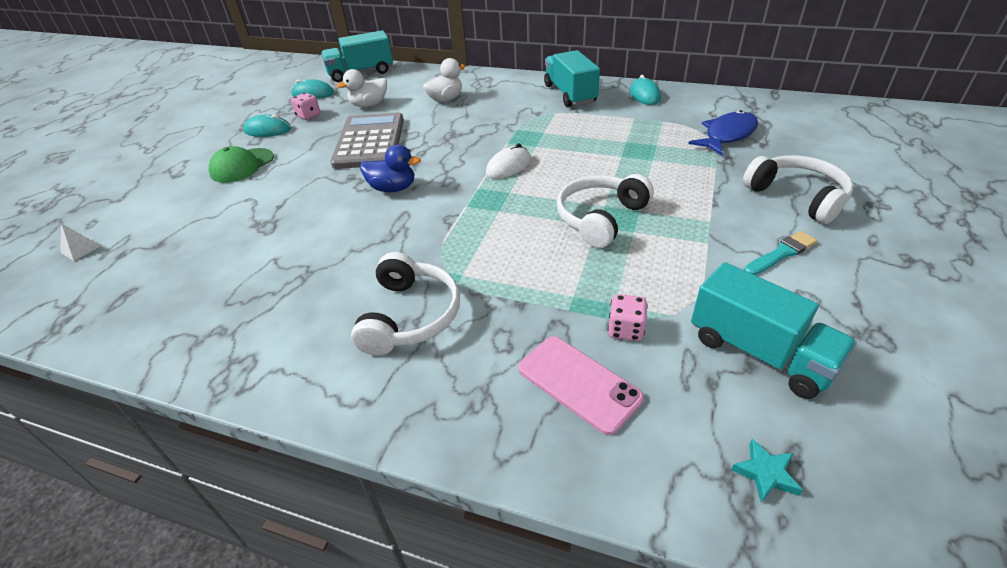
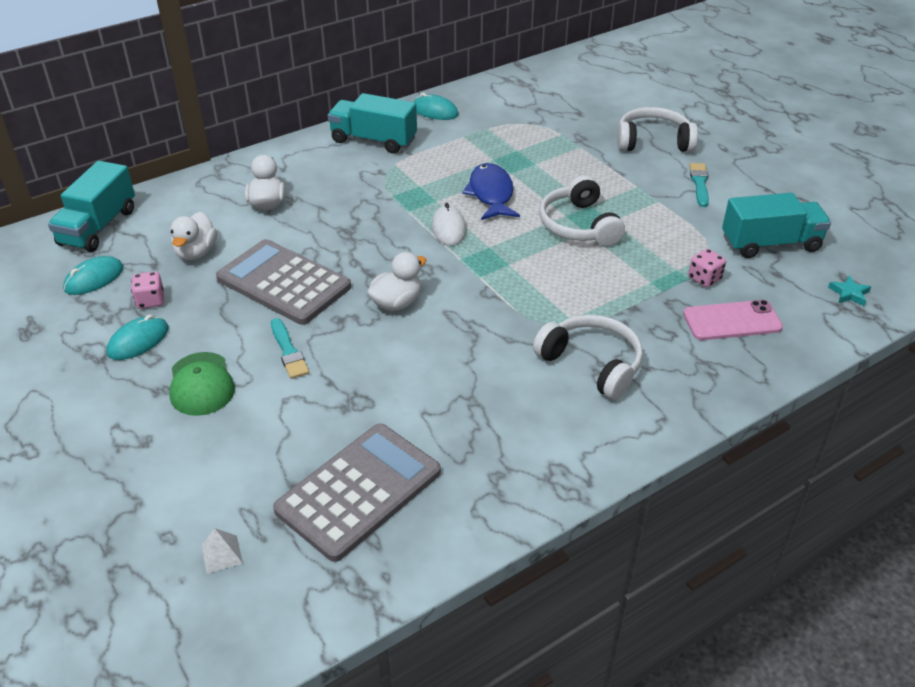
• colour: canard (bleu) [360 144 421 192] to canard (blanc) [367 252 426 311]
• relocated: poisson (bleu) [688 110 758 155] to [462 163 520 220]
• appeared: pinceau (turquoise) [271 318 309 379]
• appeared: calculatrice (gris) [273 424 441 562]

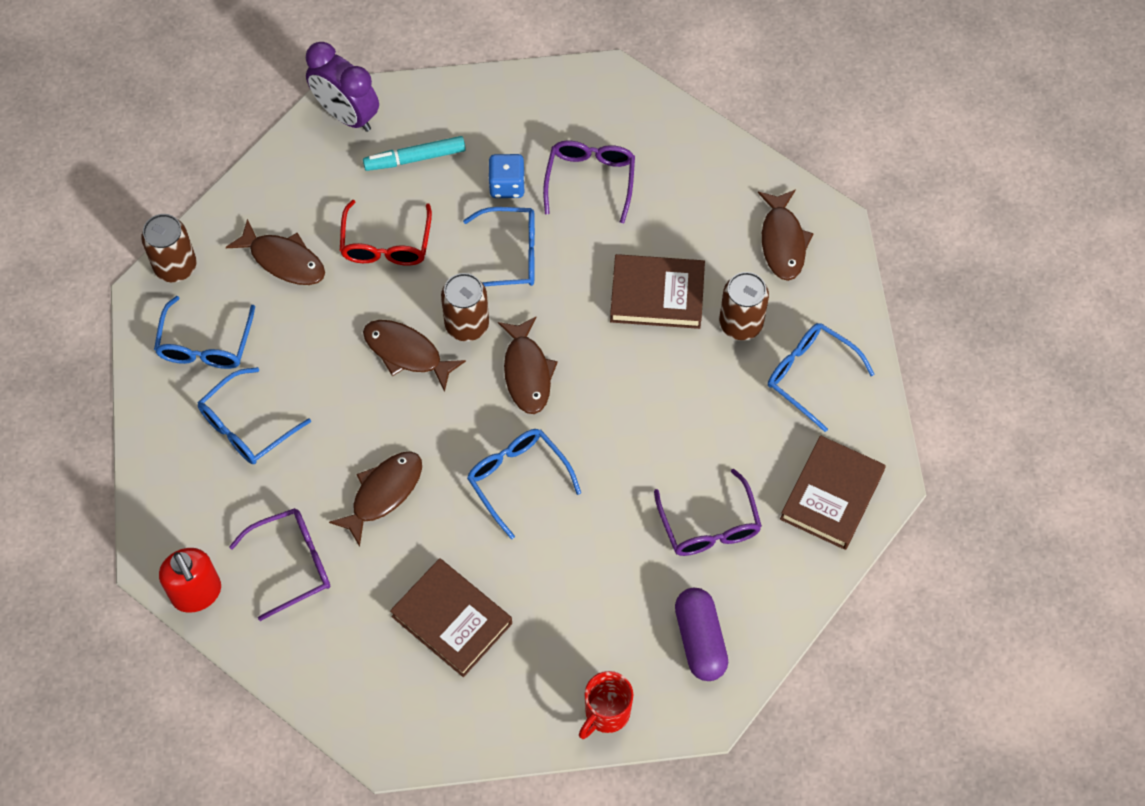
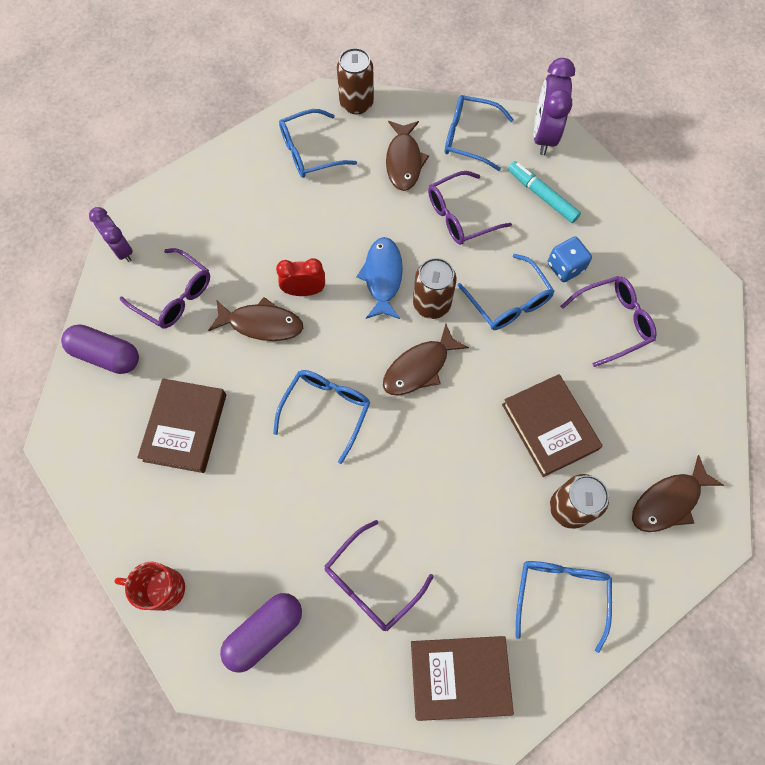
• exchanged: distributeur de savon (rouge) [159 548 221 613] to réveil (violet) [89 207 133 262]
• relocated: lunettes (bleu) [198 367 311 464] to [445 95 514 171]
• colour: lunettes (rouge) [340 200 432 266] to lunettes (violet) [428 171 512 245]
• colour: poisson (marron) [363 320 466 392] to poisson (bleu) [356 237 403 319]
• appeared: gélule (violet) [61 325 139 374]
• appeared: réveil (rouge) [276 258 325 296]

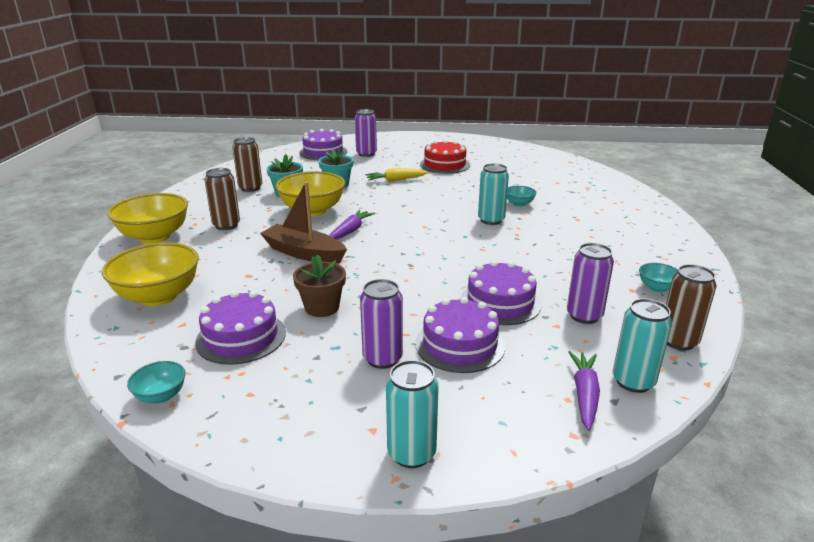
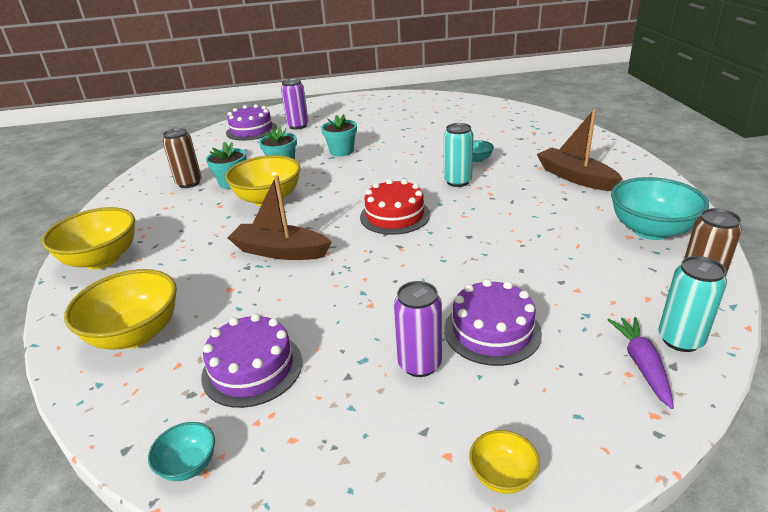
• missing: canette (marron) [205 168 240 230]
• missing: pot de fleurs (marron) [293 255 346 317]
• missing: carotte (violet) [329 210 375 239]
• exchanged: carotte (jaune) [366 168 428 182] to pot de fleurs (turquoise) [321 114 357 156]
• exchanged: canette (turquoise) [386 360 439 468] to bol (jaune) [469 430 540 494]
• relocated: gâteau (rouge) [420 140 470 174] to [360 179 430 235]
• missing: gâteau (violet) [460 260 541 325]
• missing: canette (violet) [567 243 614 324]
• size: bol (turquoise) [639 263 678 293] = [611 177 709 240] x2.09
• appeared: bateau (marron) [537 109 622 191]

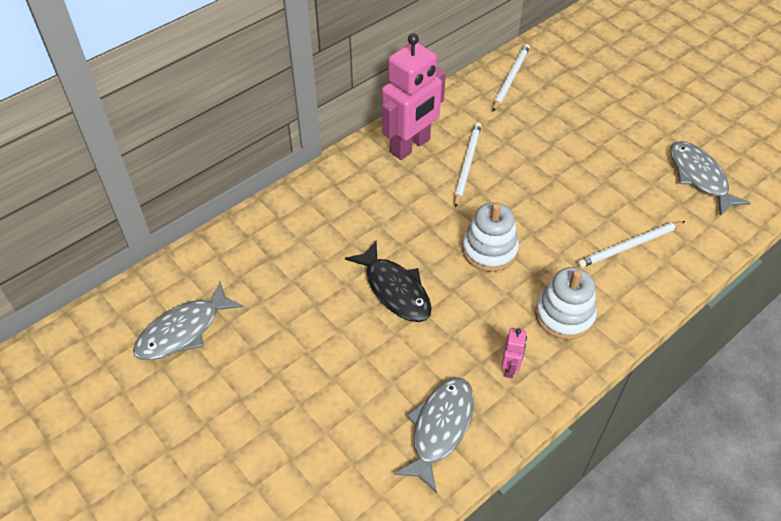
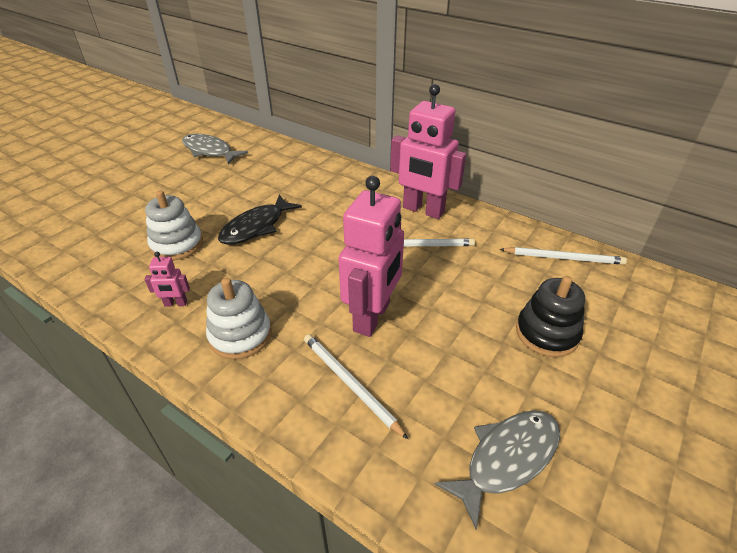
• missing: poisson (gris) [394 377 474 493]
• relocated: jouet à empiler (blanc) [462 202 519 272] to [145 190 203 261]
• appeared: robot (rose) [338 176 404 337]
• appeared: jouet à empiler (noir) [516 276 585 357]

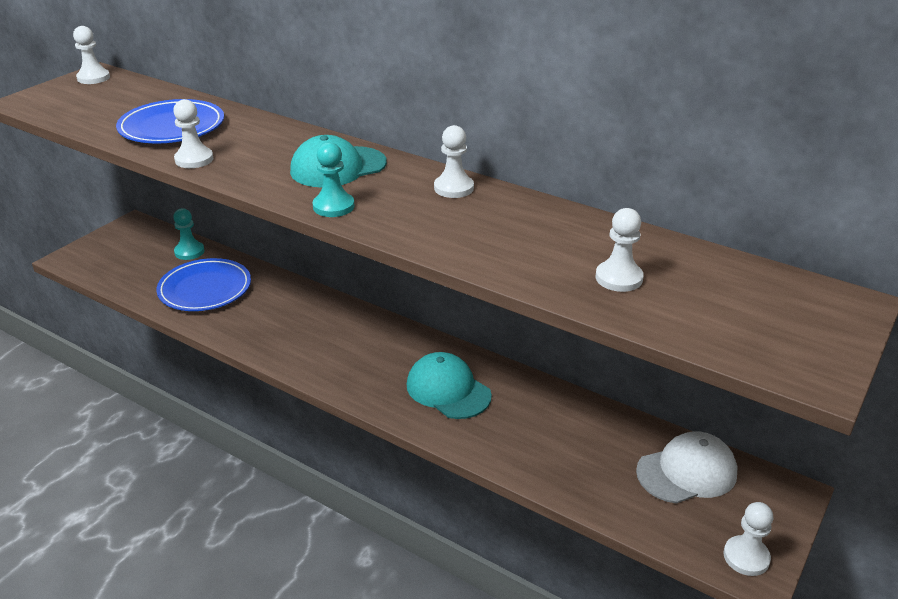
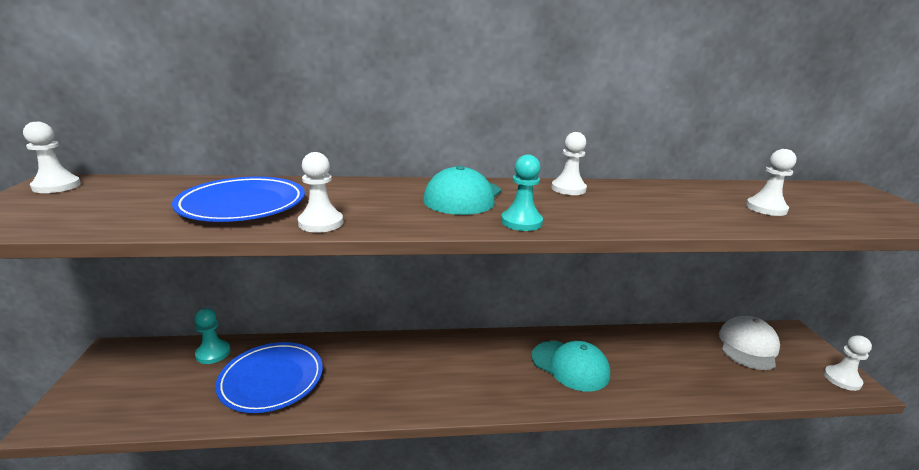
• spun: casquette (turquoise) [407 352 492 419] = [531 341 610 392] 150 degrees counterclockwise

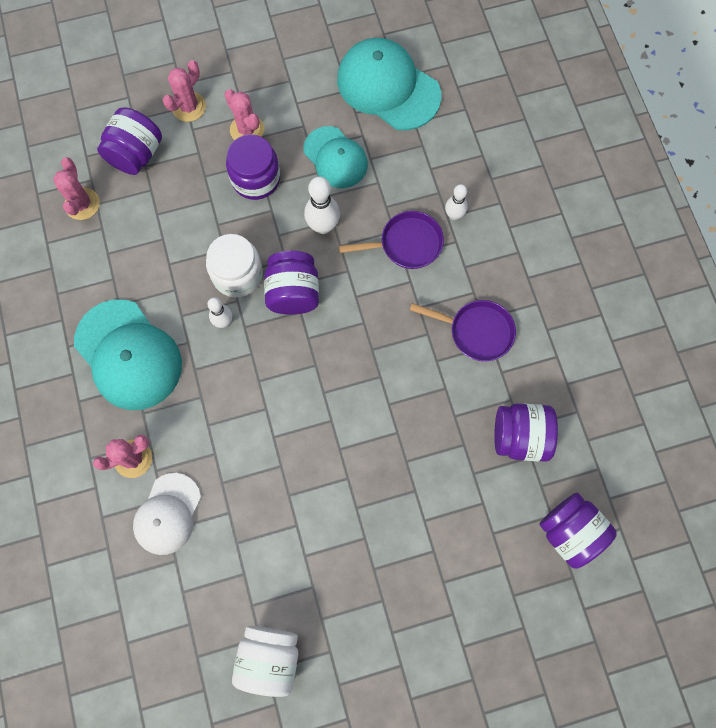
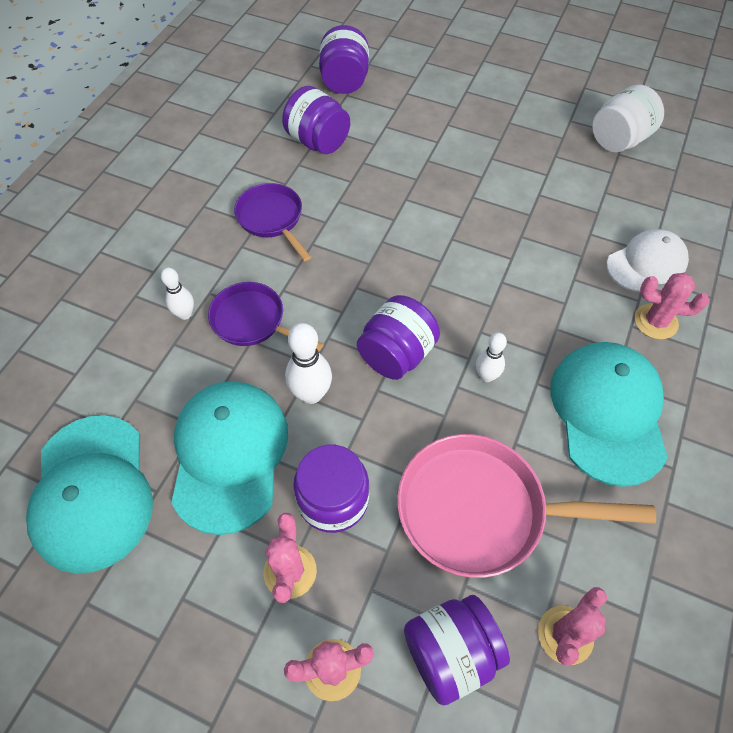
• missing: bocal (blanc) [206 234 263 298]
• size: casquette (turquoise) [303 126 368 188] = [171 381 288 535] x1.57
• appeared: poêle (rose) [397 434 656 578]

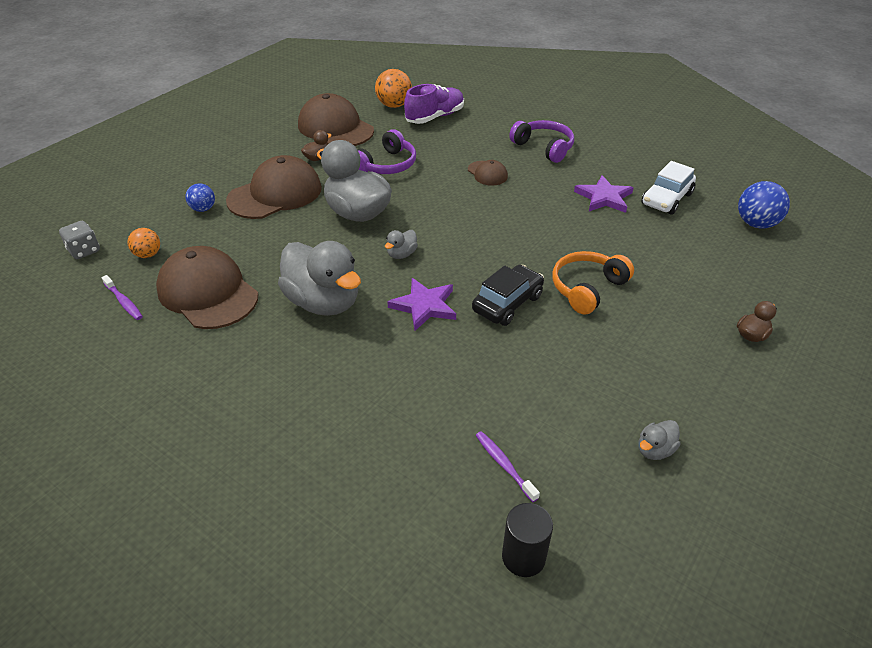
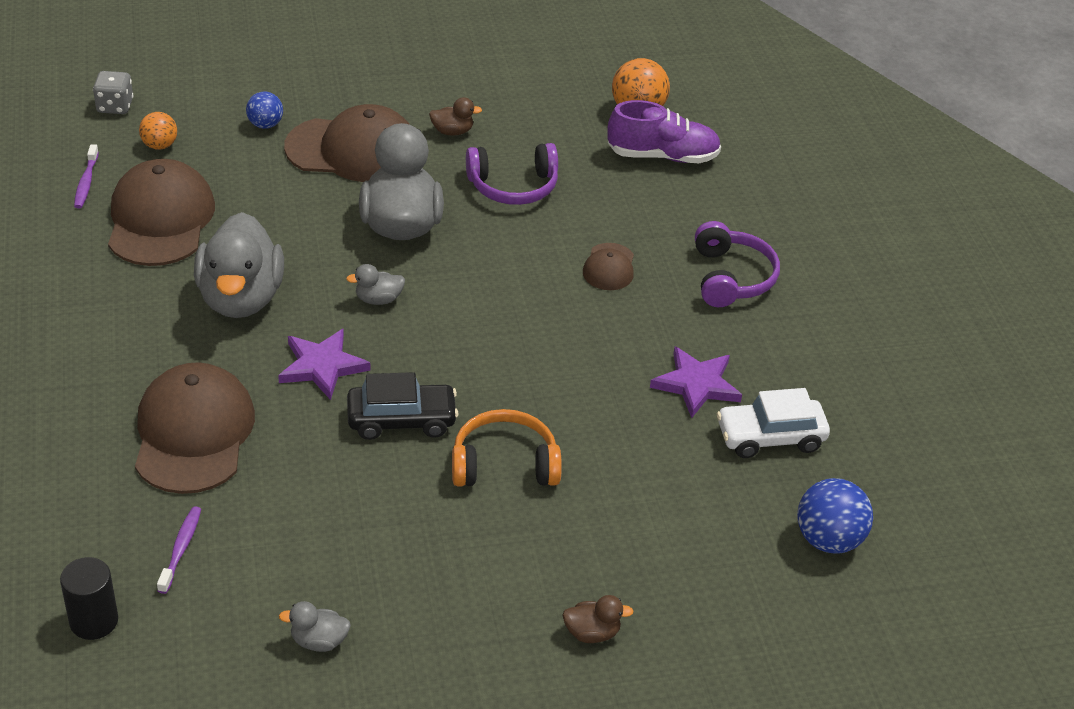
• relocated: casquette (marron) [298 93 374 146] to [135 362 255 494]

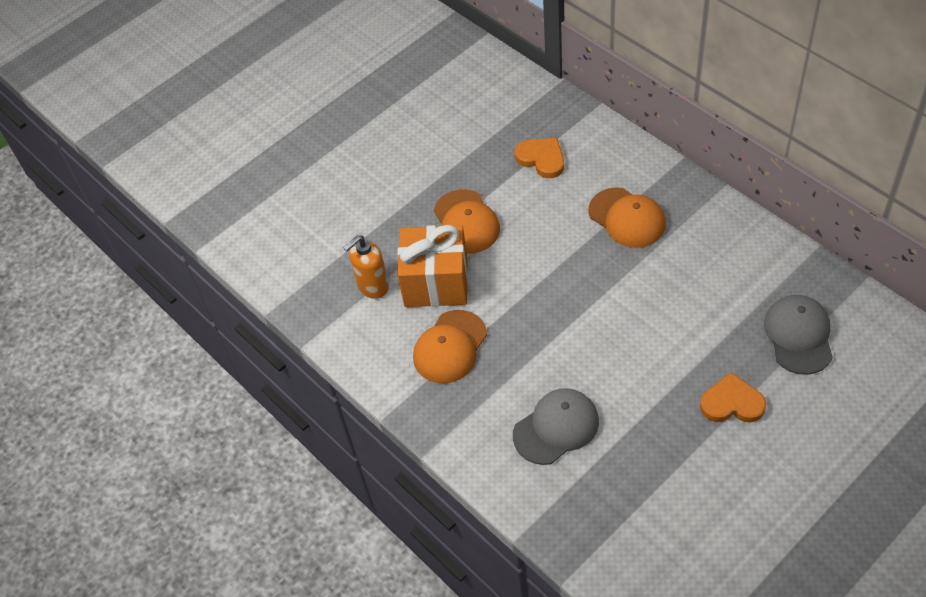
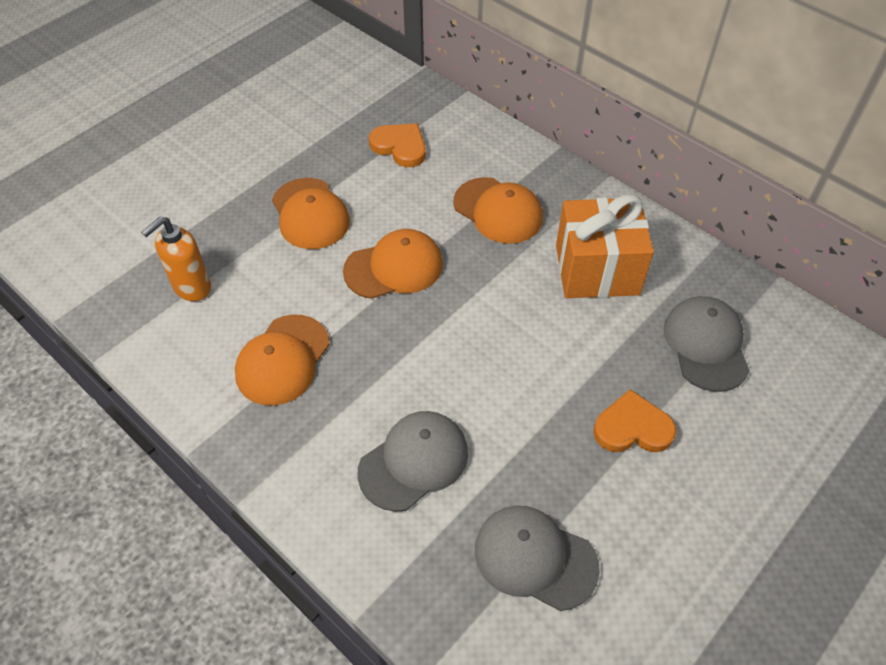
• relocated: cadeau (orange) [397 225 468 307] to [556 194 654 298]
• appeared: casquette (orange) [343 229 443 299]
• appeared: casquette (gris) [475 506 600 611]

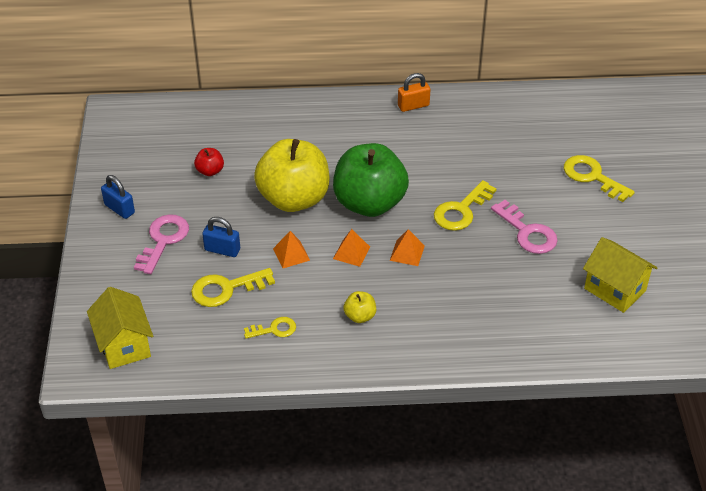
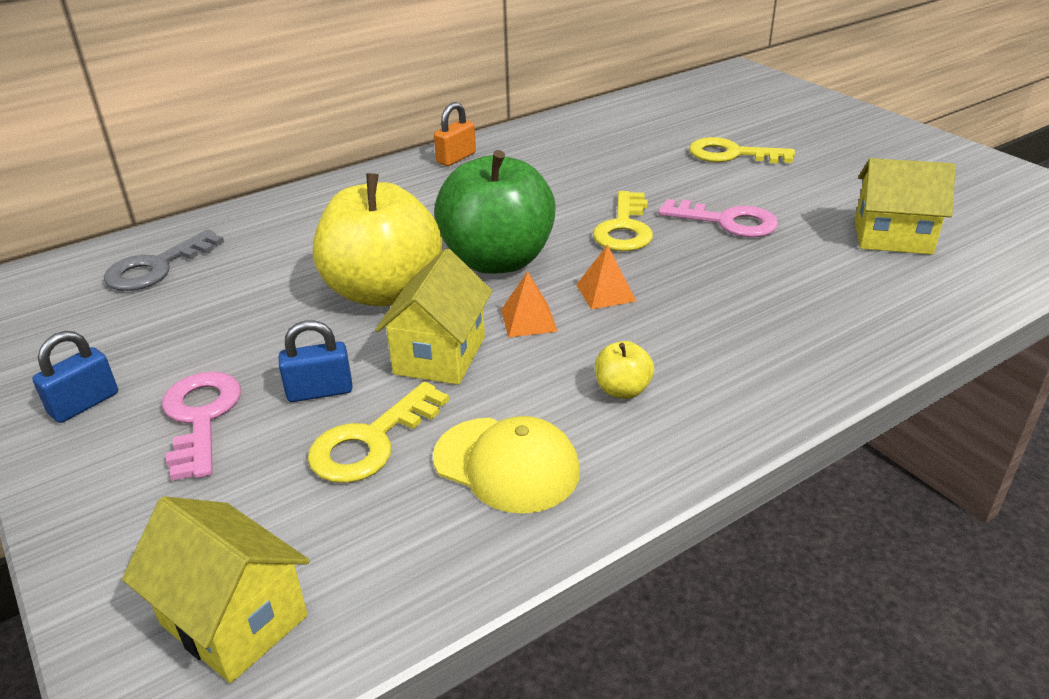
• spun: cadenas (bleu) [101 175 135 219] = [32 331 118 423] 60 degrees counterclockwise
• missing: pomme (rouge) [194 148 224 176]
• exchanged: clé (jaune) [244 317 296 339] to casquette (jaune) [433 416 580 514]
• exchanged: pyramide (orange) [273 231 310 268] to maison (jaune) [375 248 493 385]
• appeared: clé (gris) [104 230 224 291]

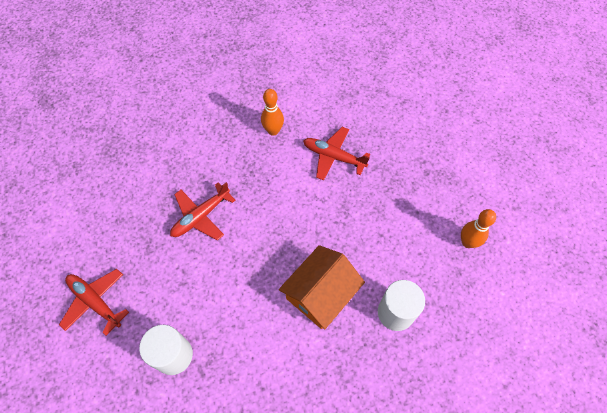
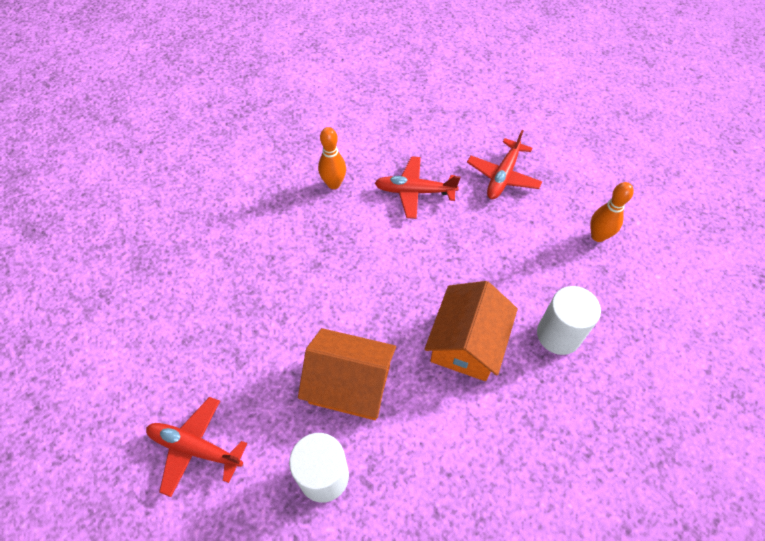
• relocated: avion (rouge) [170 182 235 241] to [467 130 542 199]
• appeared: maison (orange) [298 328 396 420]

